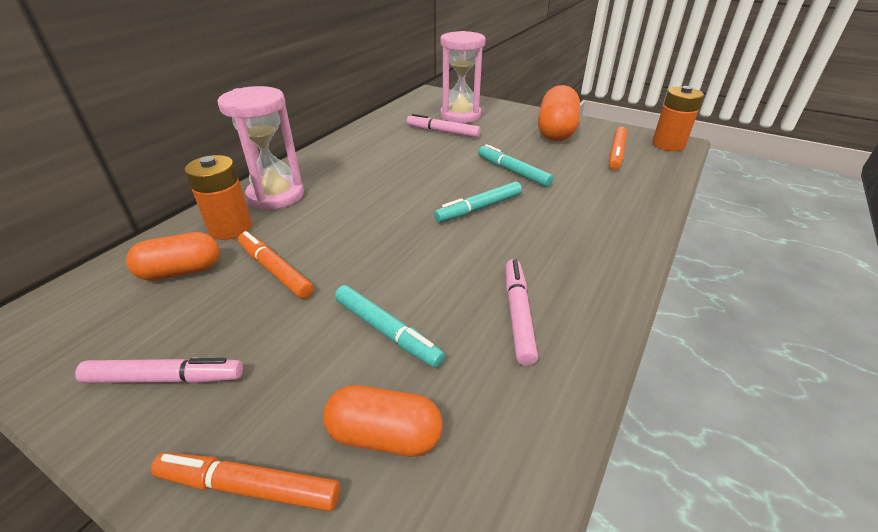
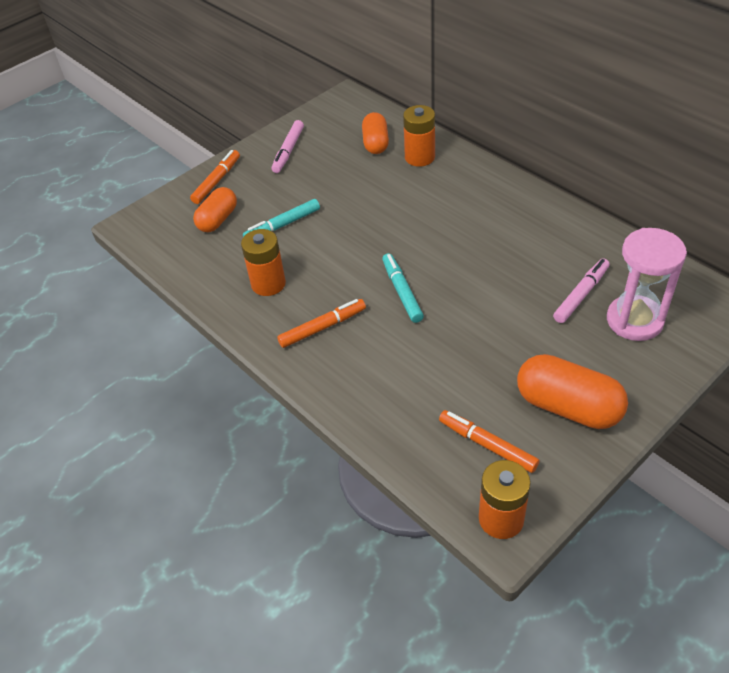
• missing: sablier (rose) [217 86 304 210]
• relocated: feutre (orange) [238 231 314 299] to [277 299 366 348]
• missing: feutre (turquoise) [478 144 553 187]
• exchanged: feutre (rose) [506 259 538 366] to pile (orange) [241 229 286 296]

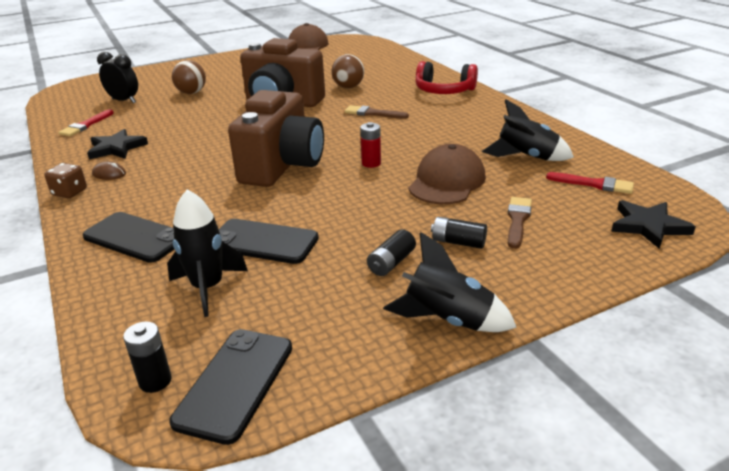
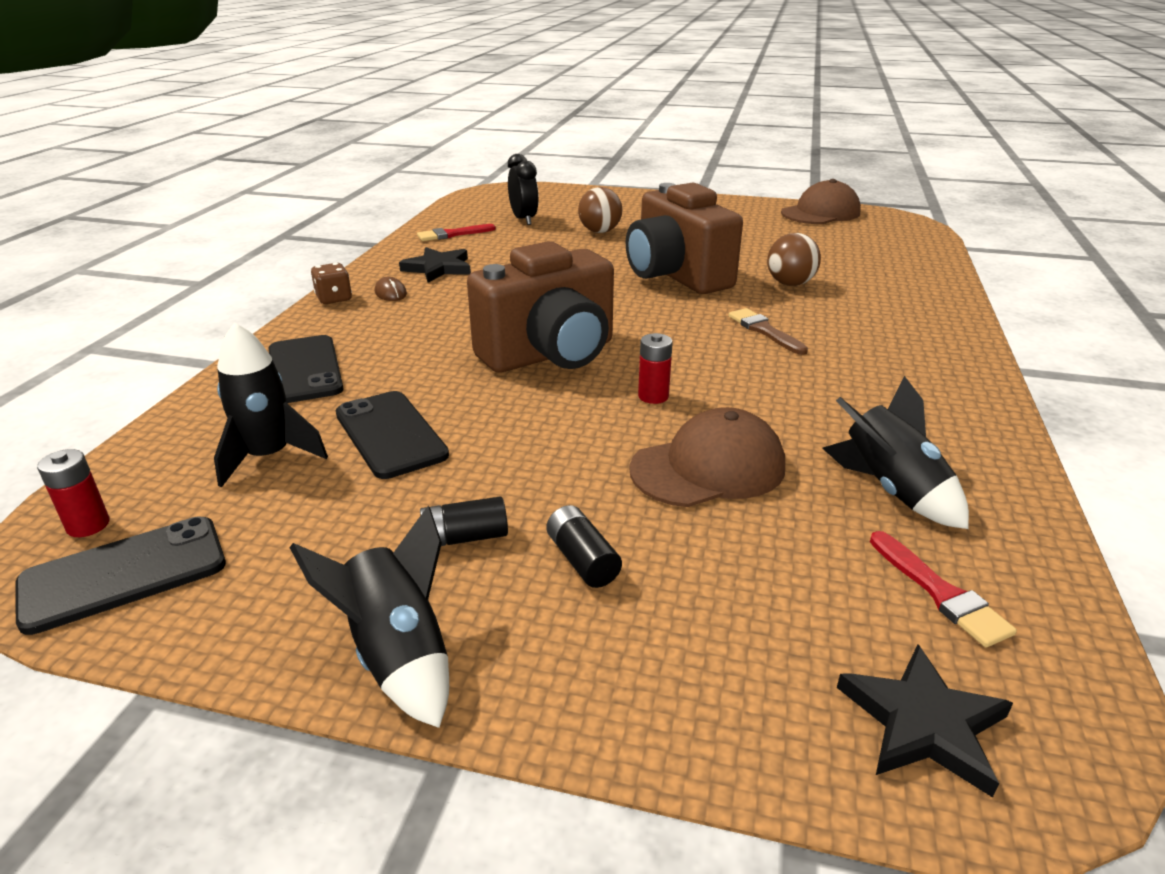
• colour: pile (noir) [123 321 172 393] to pile (rouge) [37 449 109 537]
• missing: casque audio (rouge) [415 61 478 94]
• missing: pinceau (marron) [508 197 532 249]

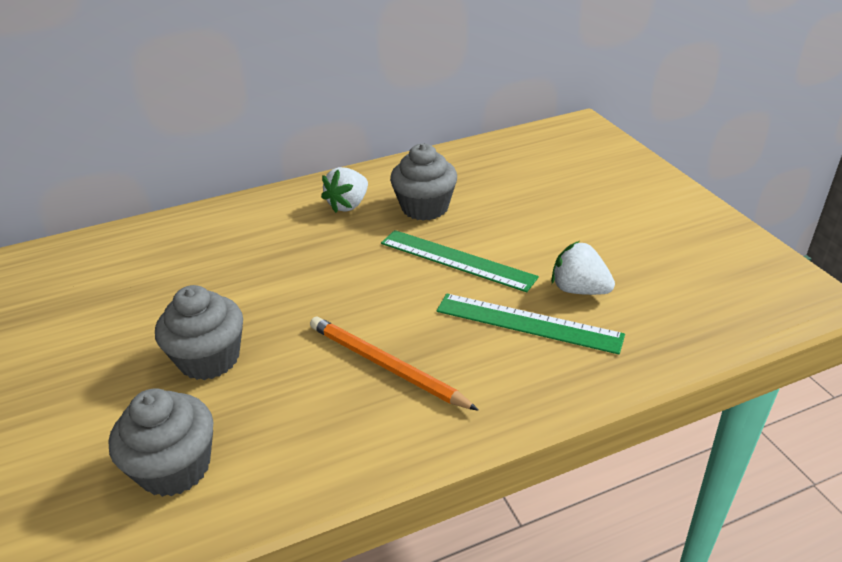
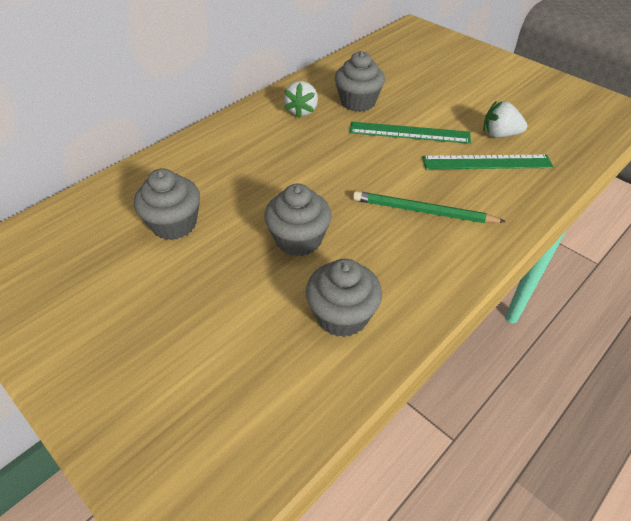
• colour: crayon (orange) [310 317 479 411] to crayon (vert) [353 191 506 223]
• appeared: muffin (gris) [134 168 200 240]

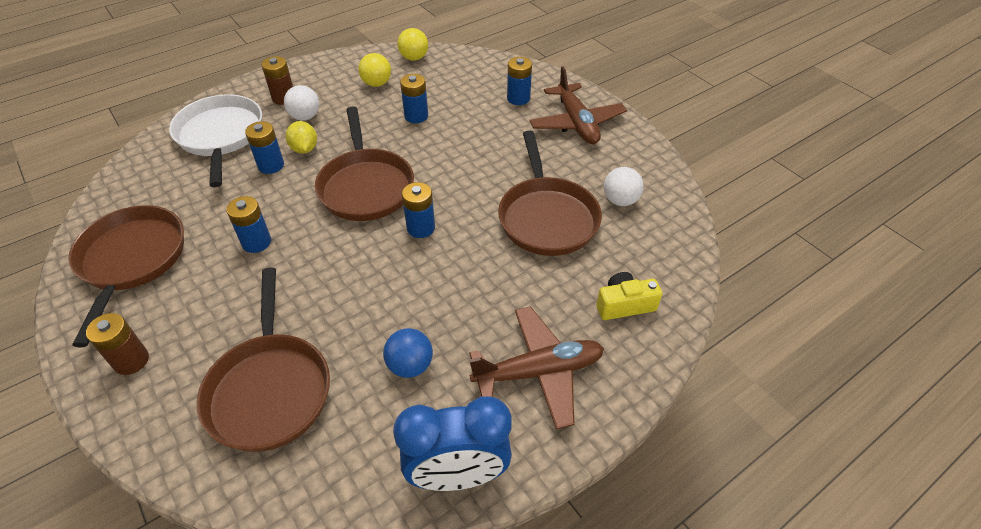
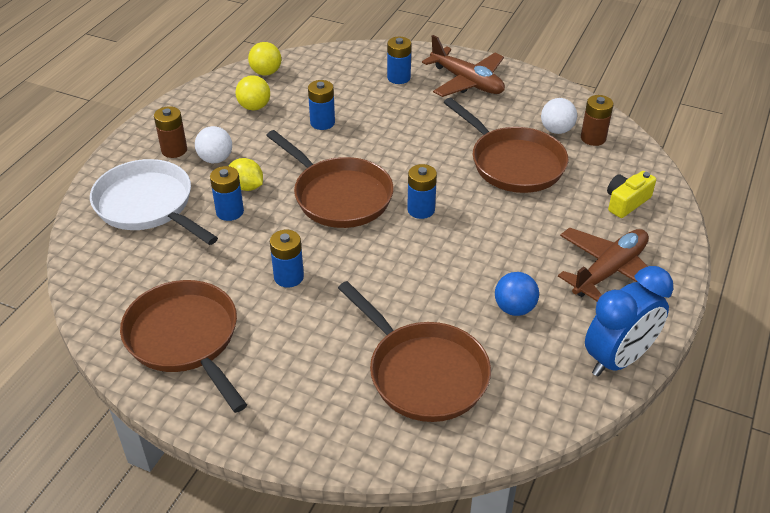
• relocated: pile (marron) [86 313 149 375] to [581 95 614 146]

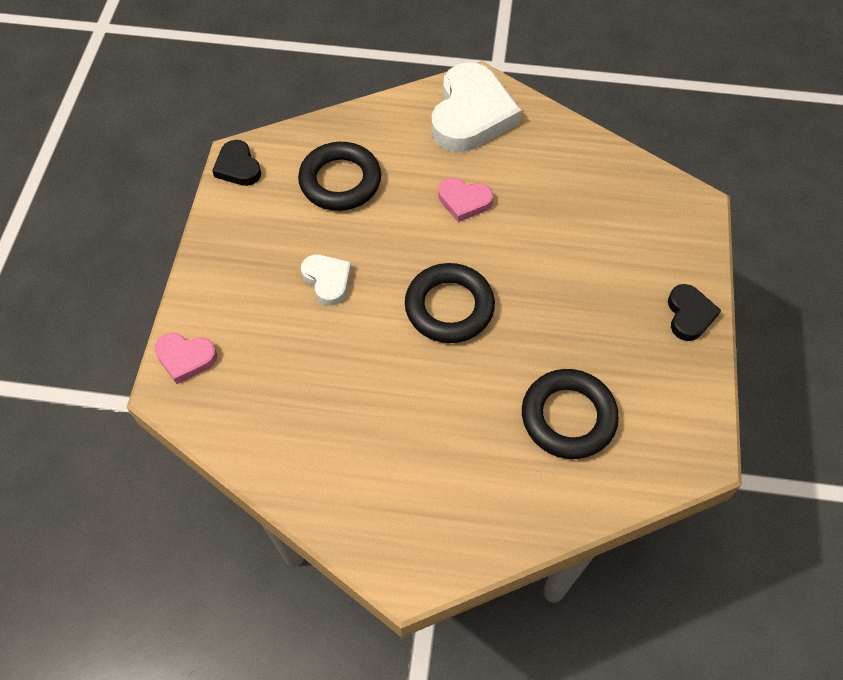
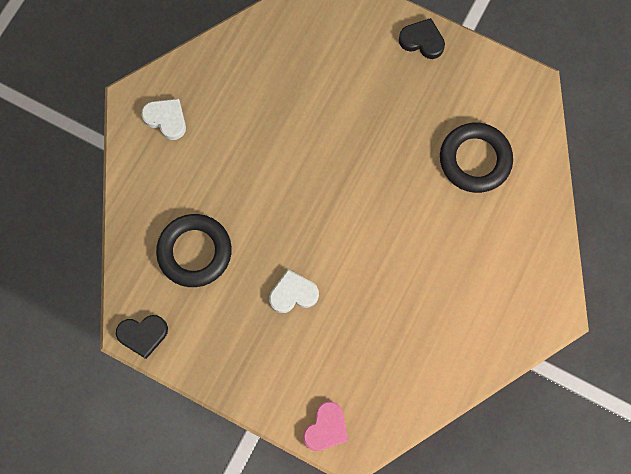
• missing: anneau (noir) [405 263 495 343]
• size: cœur (blanc) [431 62 521 152] = [141 99 186 140] x0.51
• missing: cœur (rose) [438 178 493 222]

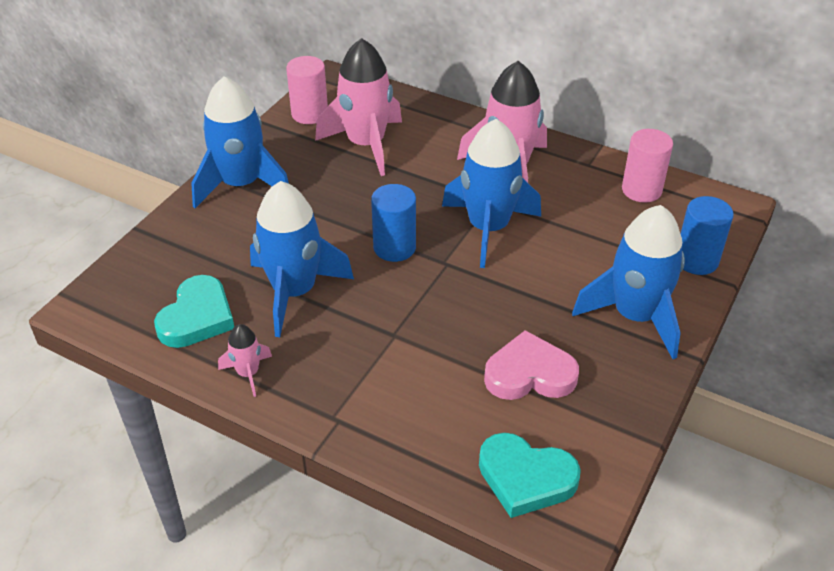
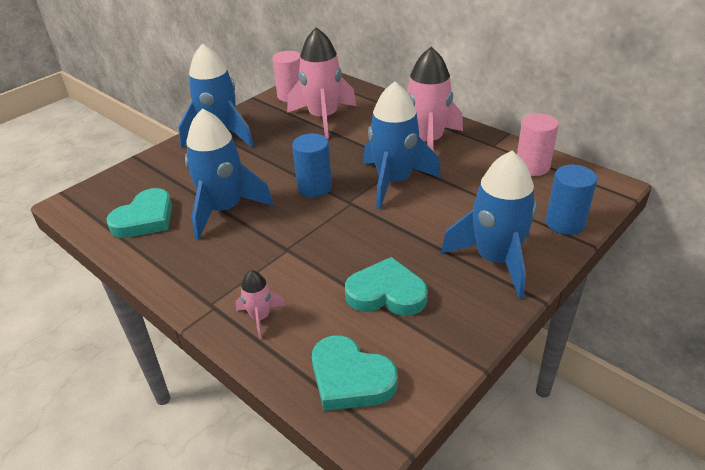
• relocated: fusée (rose) [218 324 272 397] to [235 270 285 339]
• colour: cœur (rose) [484 330 579 400] to cœur (turquoise) [345 257 428 316]

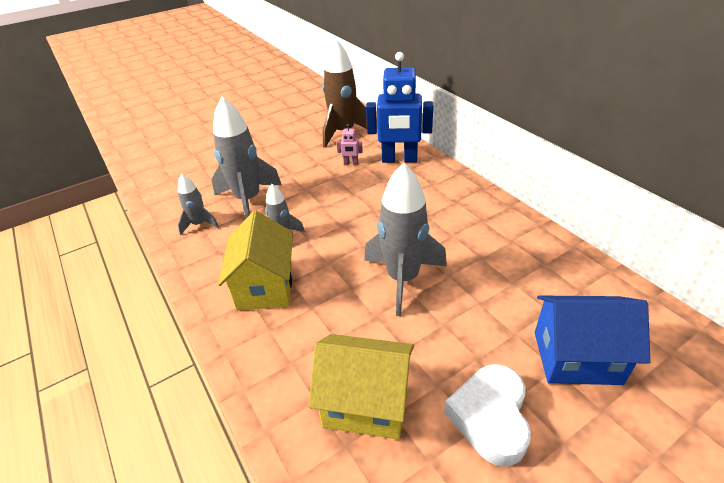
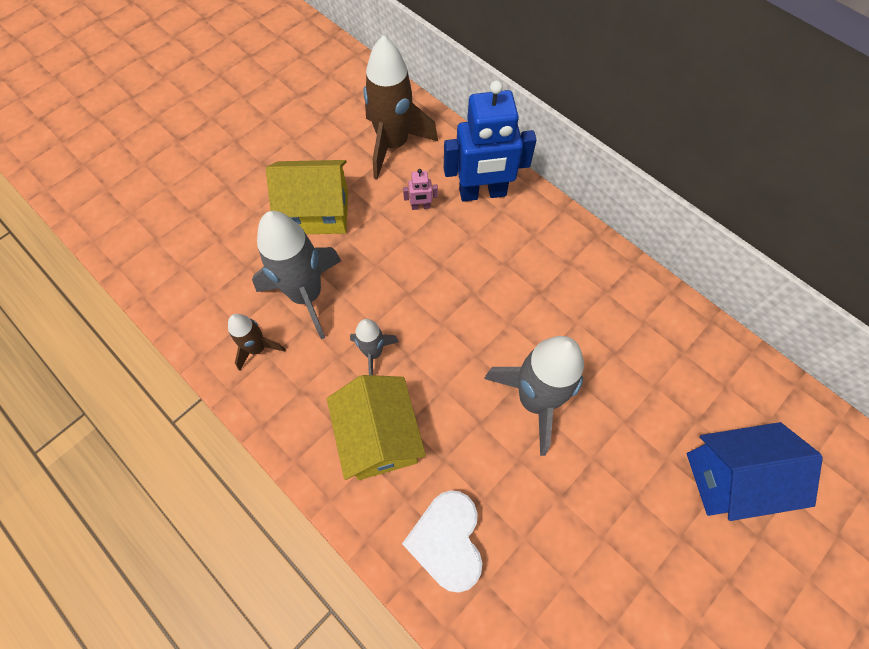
• colour: fusée (gris) [178 174 219 235] to fusée (marron) [228 314 286 371]
• relocated: maison (jaune) [309 334 414 440] to [266 160 348 234]
• relocated: cœur (blanc) [444 364 531 467] to [402 490 482 593]

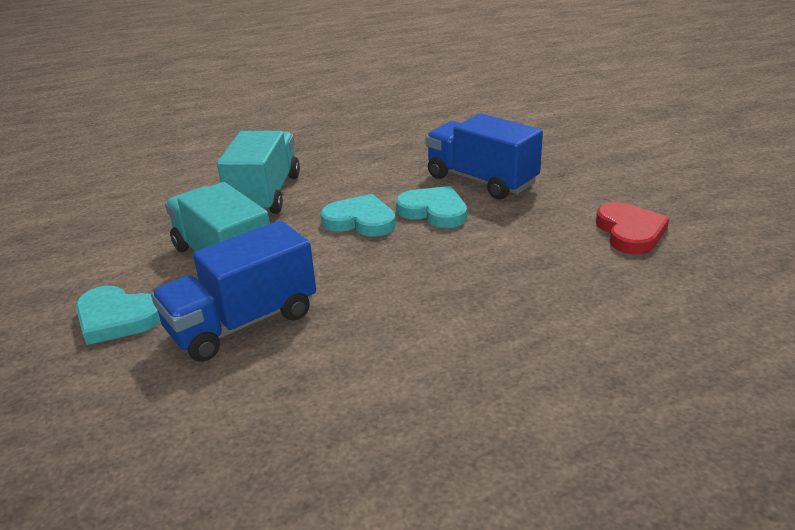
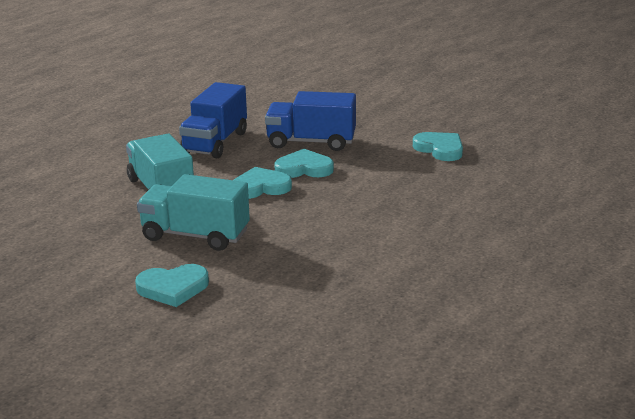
• relocated: camion (bleu) [151 220 316 362] to [179 82 247 158]
• colour: cœur (rouge) [596 202 669 254] to cœur (turquoise) [413 132 463 161]

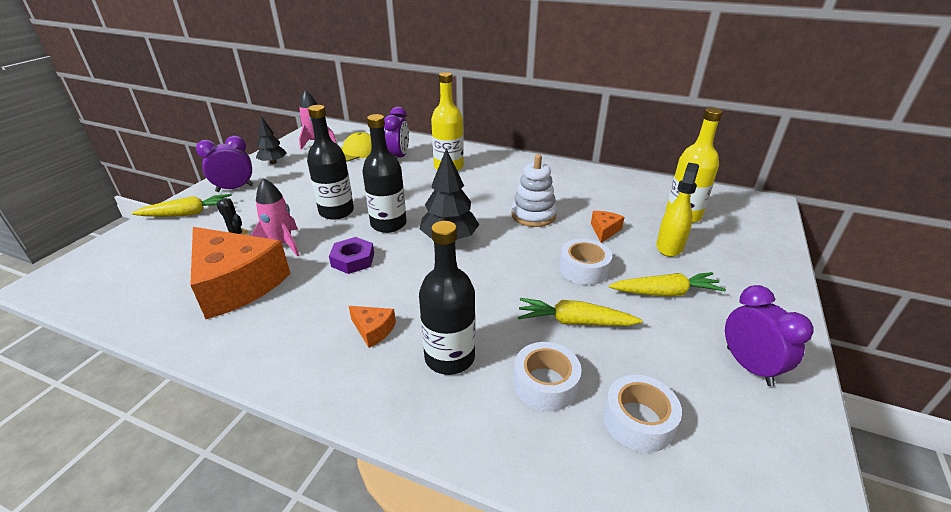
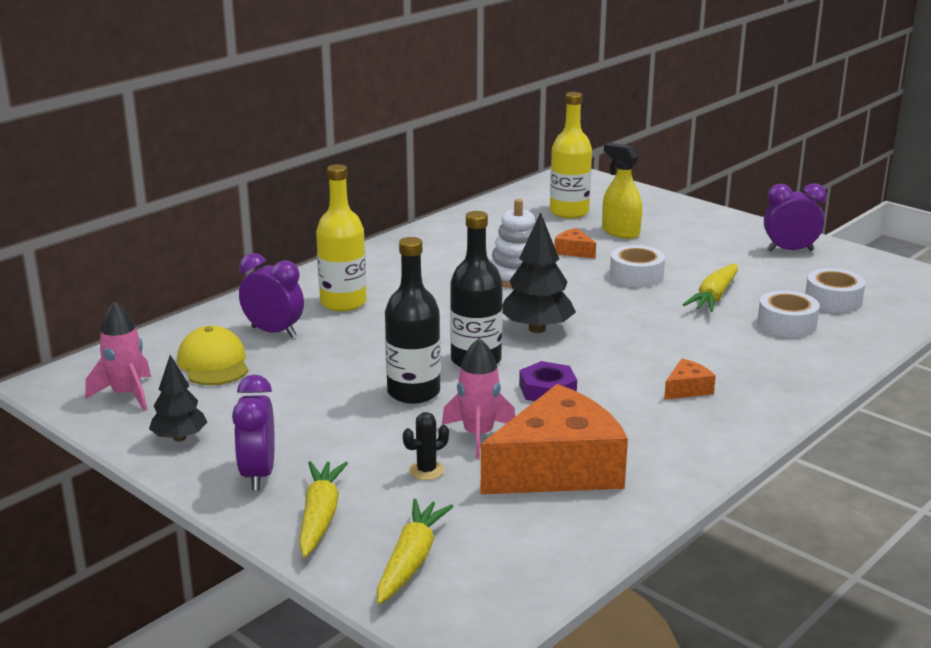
• missing: bouteille (noir) [419 221 476 375]
• relocated: carotte (jaune) [609 272 726 297] to [377 499 454 604]

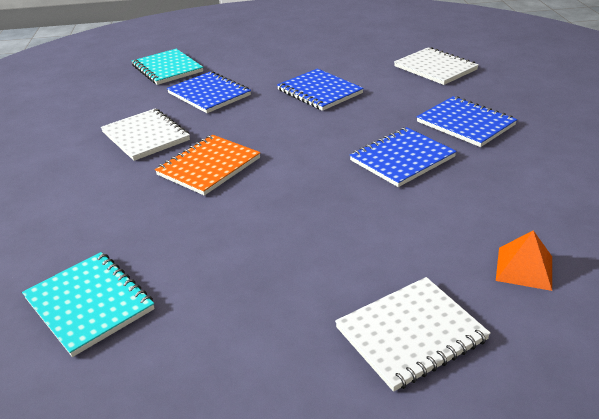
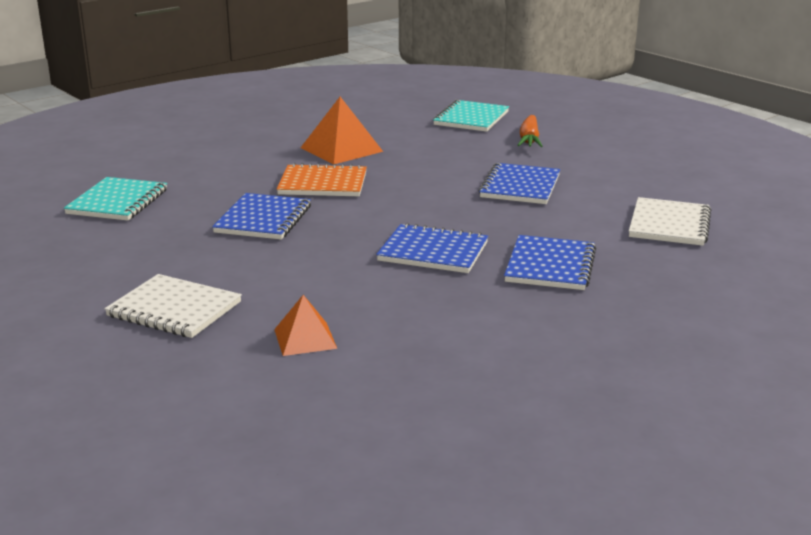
• exchanged: carnet (blanc) [101 109 190 161] to pyramide (orange) [301 97 383 164]
• relocated: carnet (bleu) [167 71 251 113] to [212 193 311 240]
• appeared: carotte (orange) [518 115 543 147]

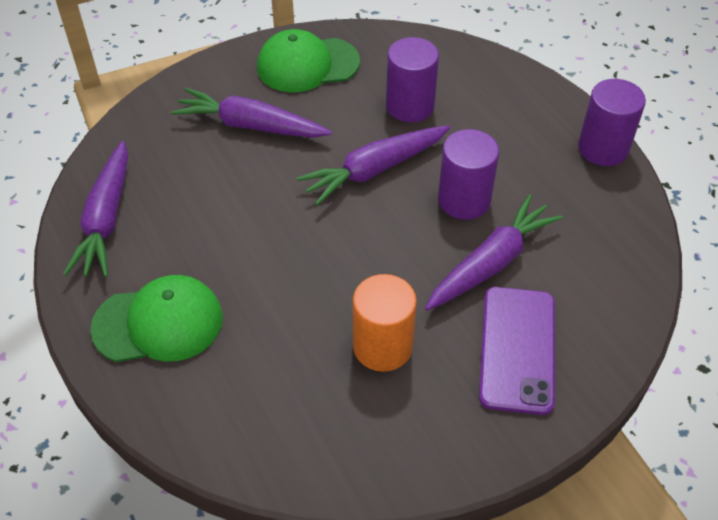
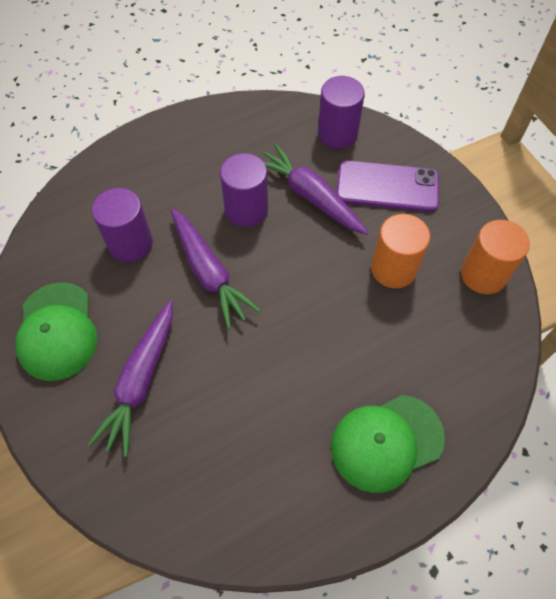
• missing: carotte (violet) [63 141 128 277]
• spun: casquette (vert) [90 275 223 362] = [331 395 445 493] 105 degrees counterclockwise
• relocated: cylindre (violet) [578 79 646 166] to [318 76 365 148]
• appeared: cylindre (orange) [461 220 530 294]

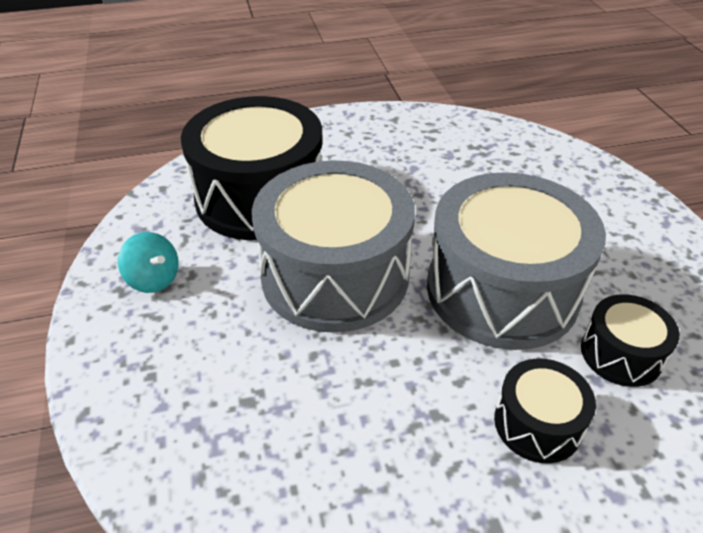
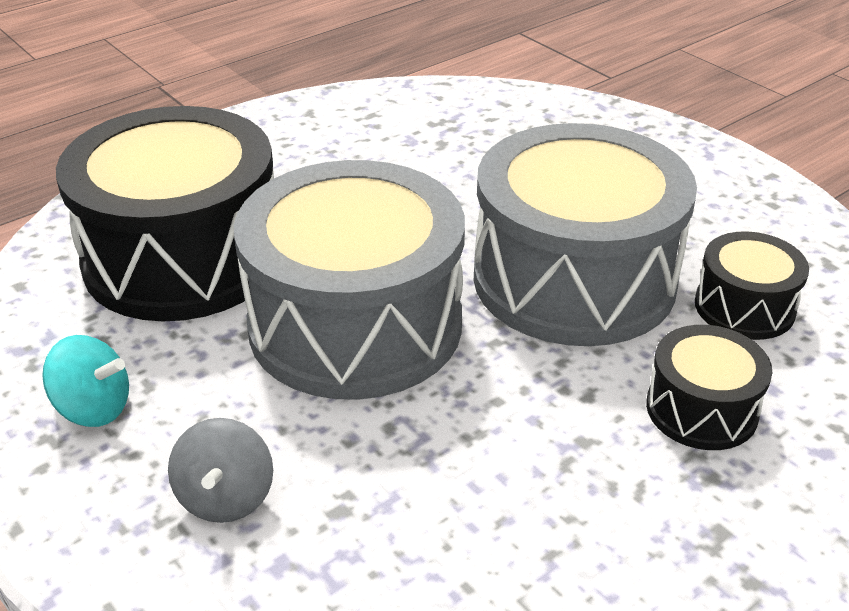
• appeared: toupie (gris) [168 418 273 523]

